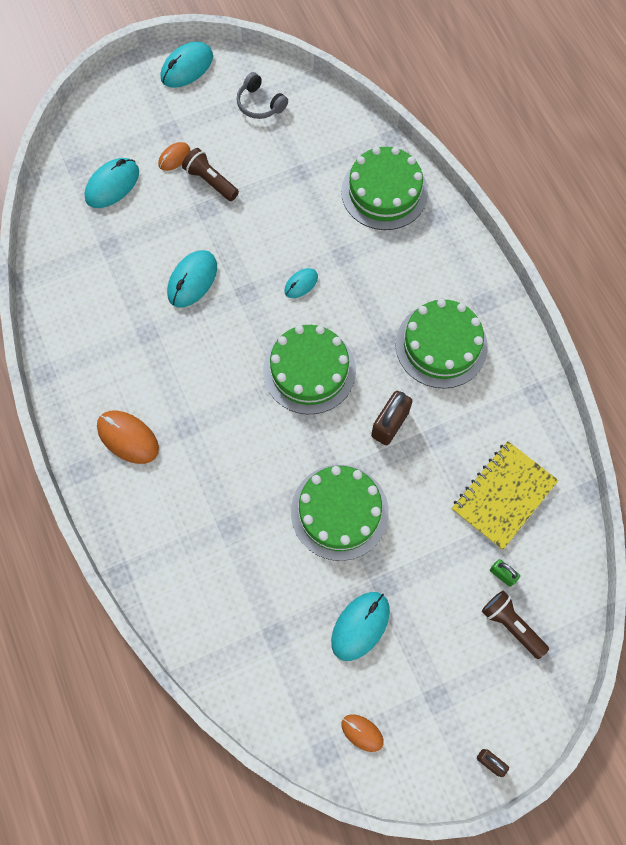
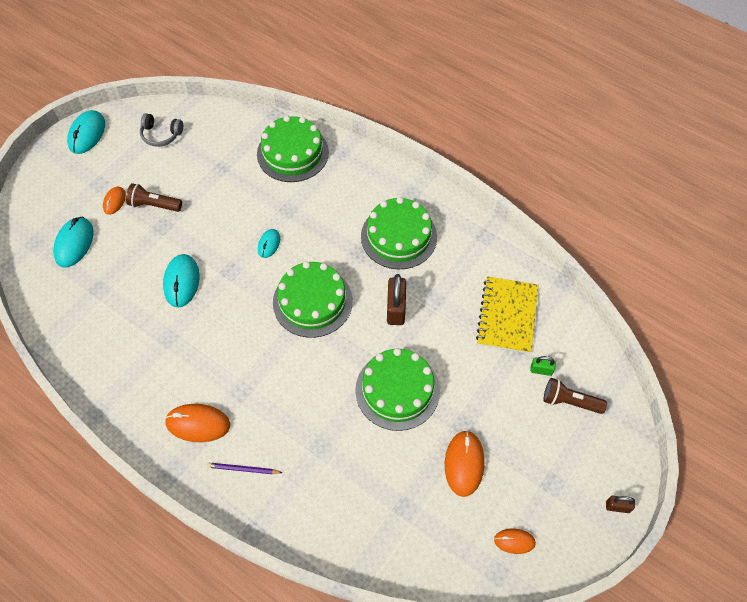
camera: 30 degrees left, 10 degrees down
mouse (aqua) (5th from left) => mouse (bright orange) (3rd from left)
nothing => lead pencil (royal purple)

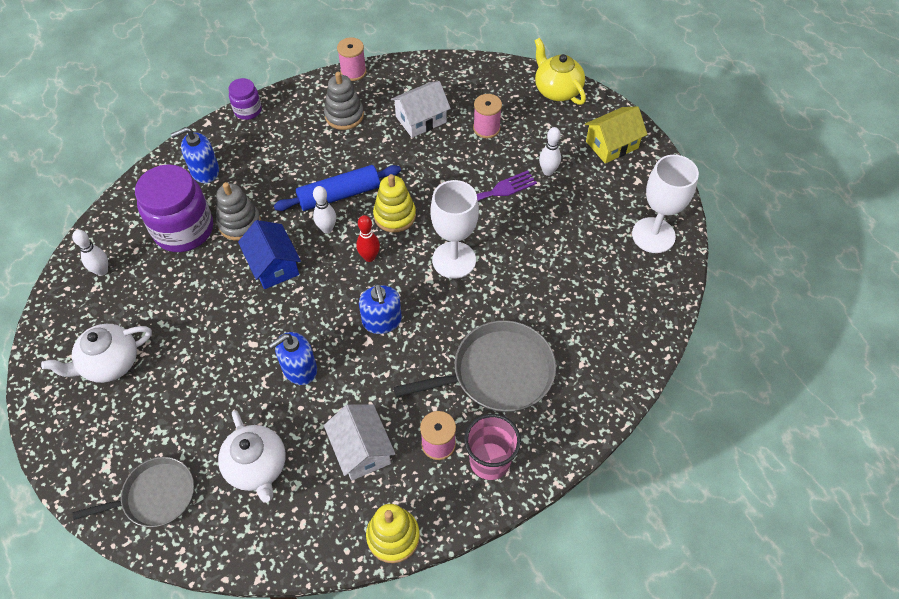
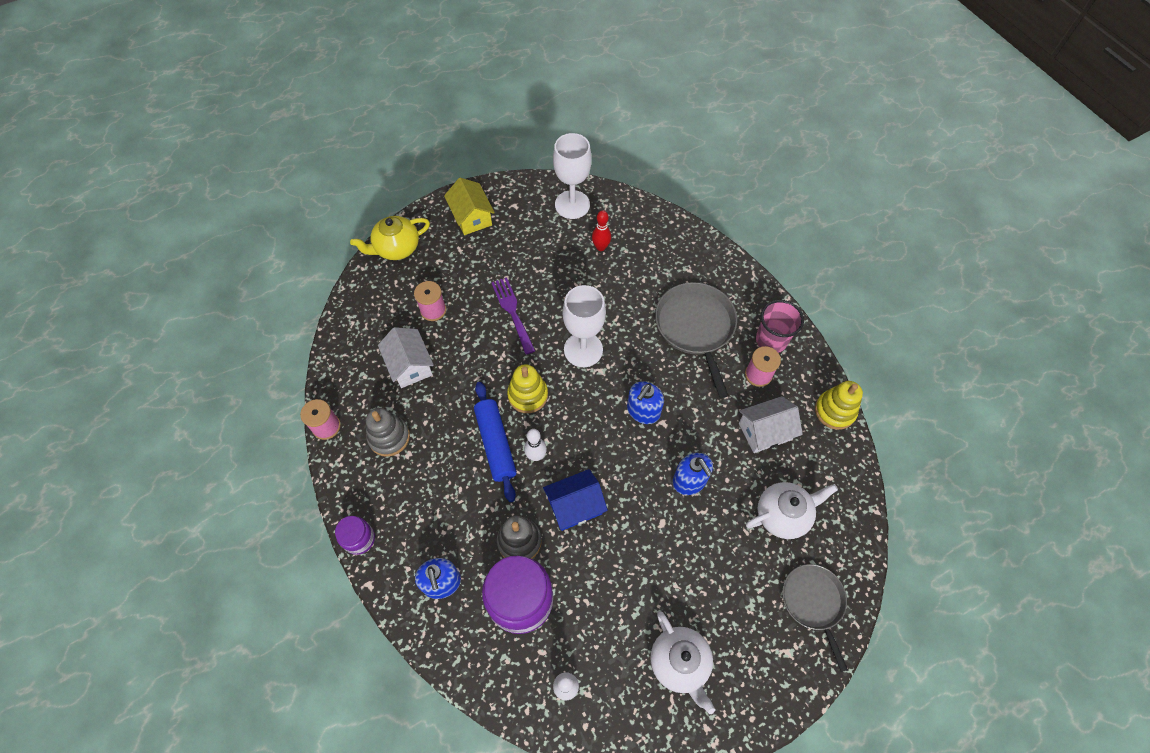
camera: 85 degrees left, 5 degrees up
skittle (scarlet), moved
pump bottle (blue) (3rd from left in the first image) => pump bottle (blue) (2nd from left), 135 degrees clockwise
skittle (snow-white) (3rd from left) => nothing

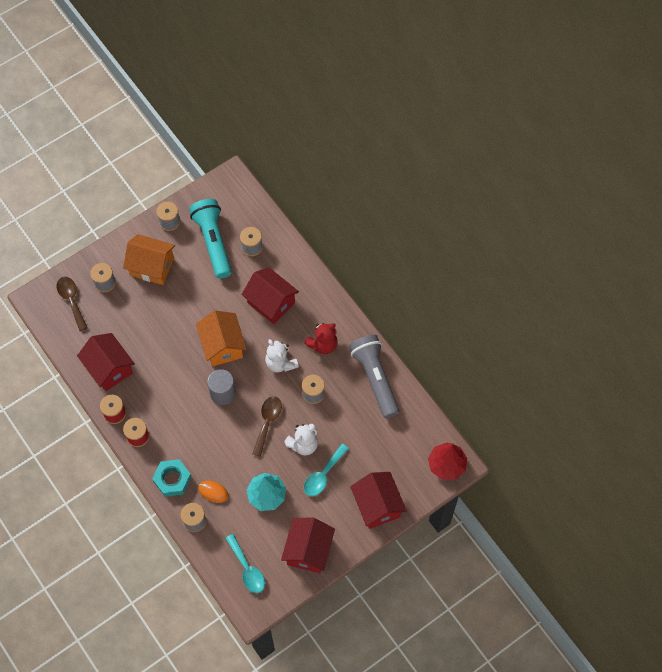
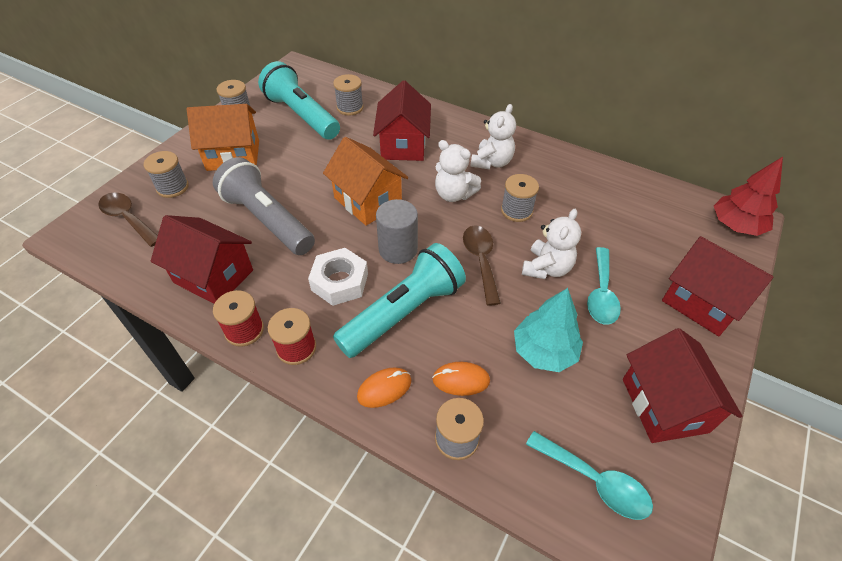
camera: 25 degrees left, 15 degrees down
hexagon nut (aqua) => mouse (bright orange) (1st from left)
toy house (scarlet) (2nd from left), 75 degrees clockwise
teddy bear (scarlet) => teddy bear (snow-white) (2nd from left)
torch (grey), moved
nothing => hexagon nut (snow-white)
nothing => torch (aqua) (2nd from left)

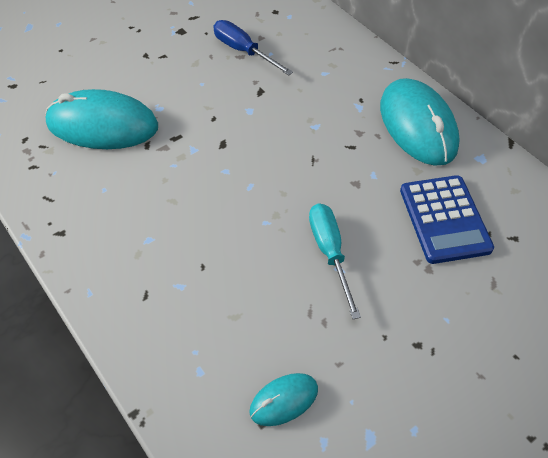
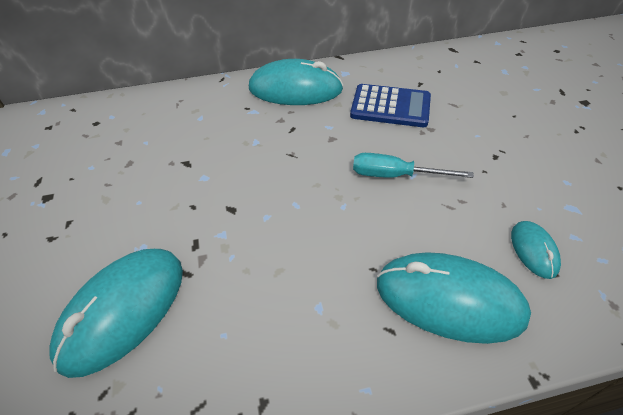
camera: 65 degrees left, 5 degrees down
flat screwdriver (blue) => nothing
nothing => mouse (aqua) (3rd from left)

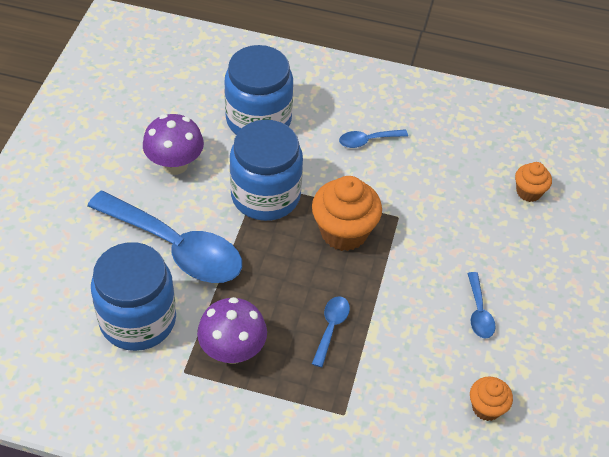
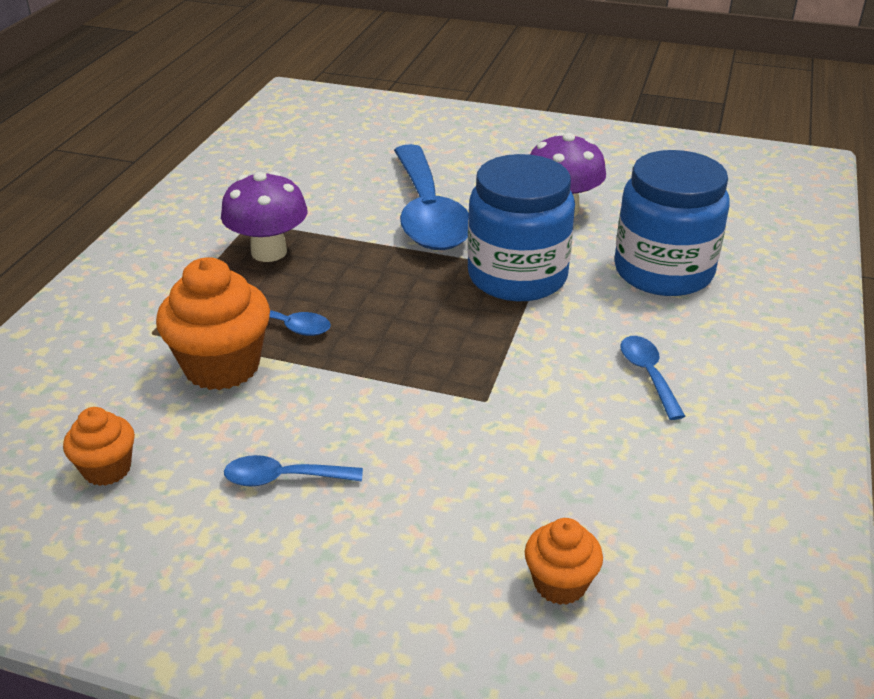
camera: 95 degrees right, 15 degrees down
spoon (blue) (1st from left in the first image) => spoon (blue) (3rd from left), 45 degrees counterclockwise
preserve jar (blue) (1st from left) => nothing
muffin (bright orange) (1st from left in the first image) => muffin (bright orange) (2nd from left), moved

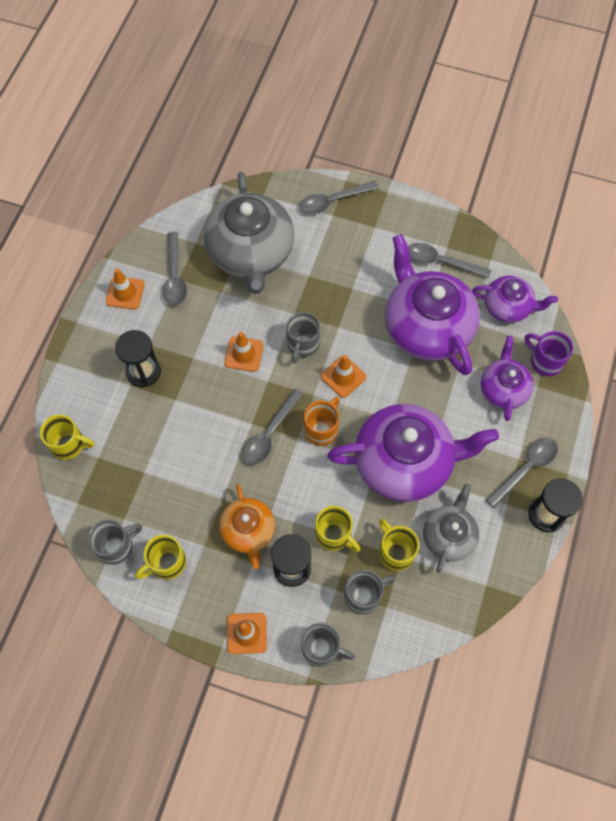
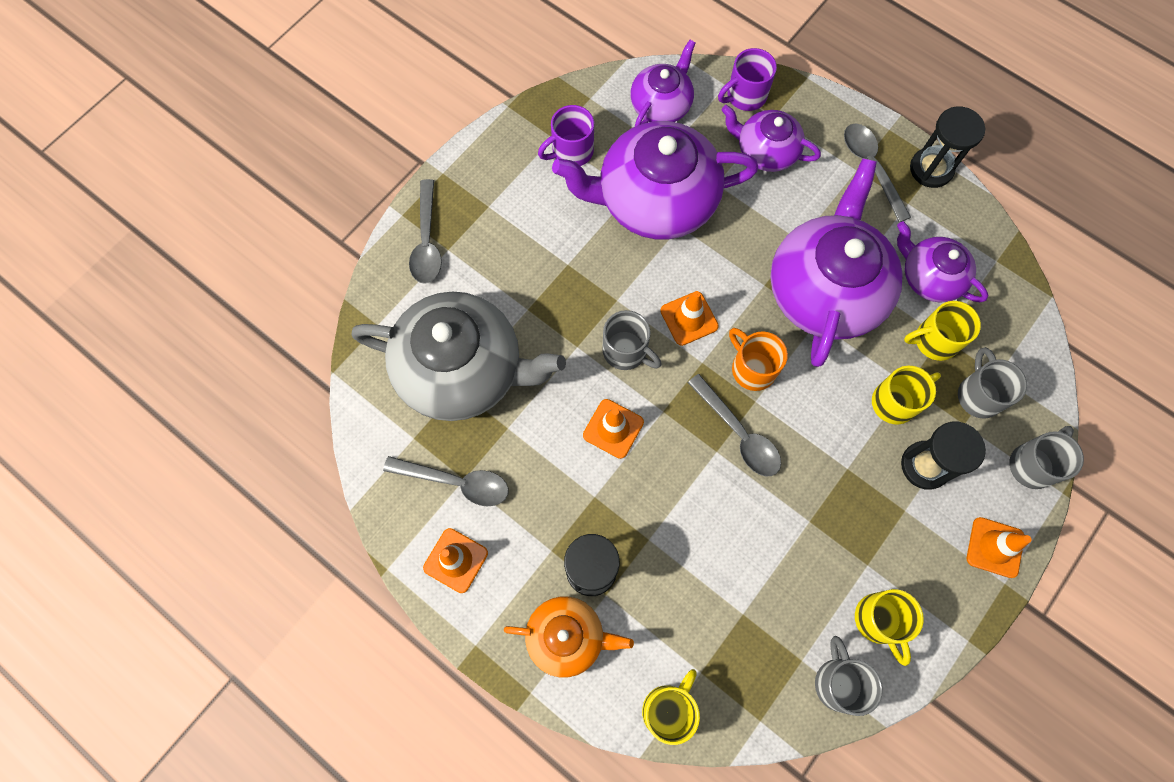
camera: 70 degrees left, 5 degrees up
teapot (bright orange), moved
spoon (grey) (4th from left) => tea mug (royal purple) (1st from left)
teapot (grey) (2nd from left) => teapot (royal purple) (5th from left)

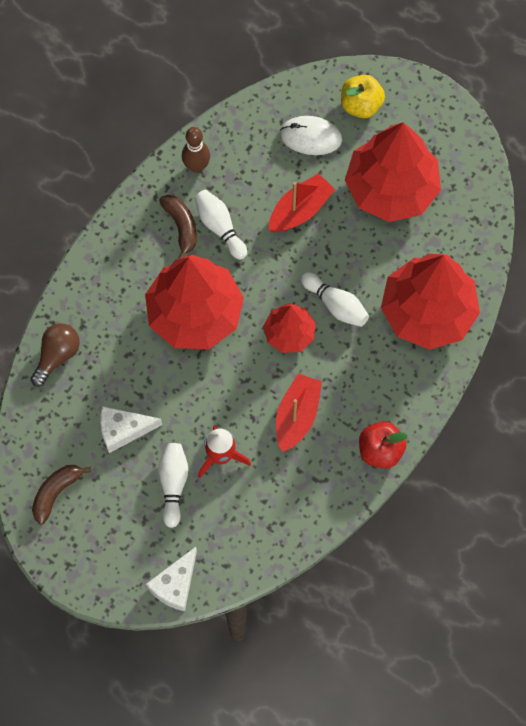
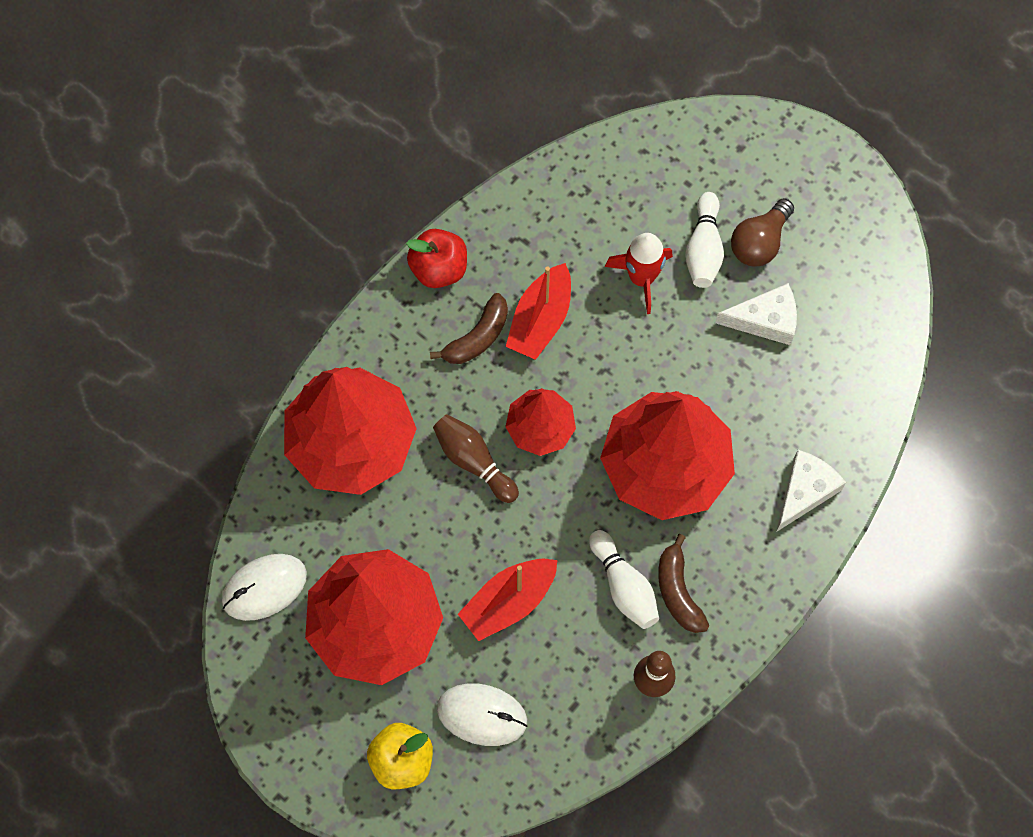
camera: 175 degrees left, 0 degrees up
lightbulb (russet), moved
toy banana (russet) (1st from left), moved
cheese wedge (snow-white) (2nd from left), moved
skittle (snow-white) (3rd from left) => skittle (russet) (1st from left)
nothing => mouse (snow-white) (1st from left)

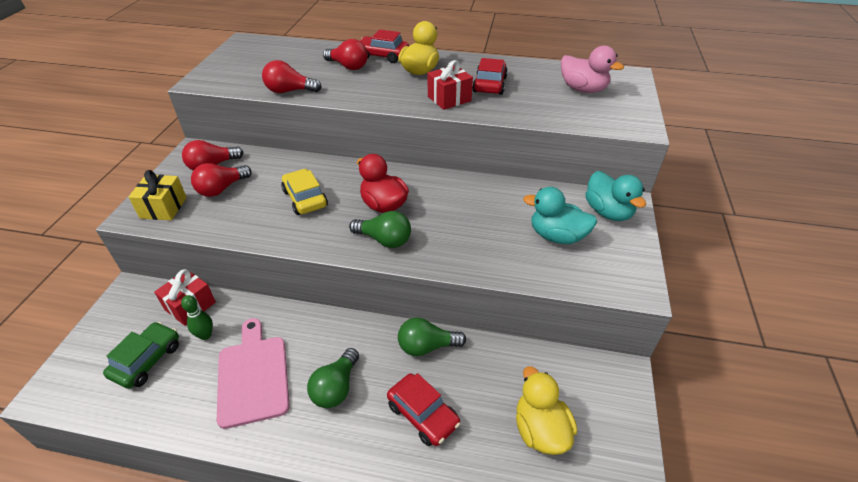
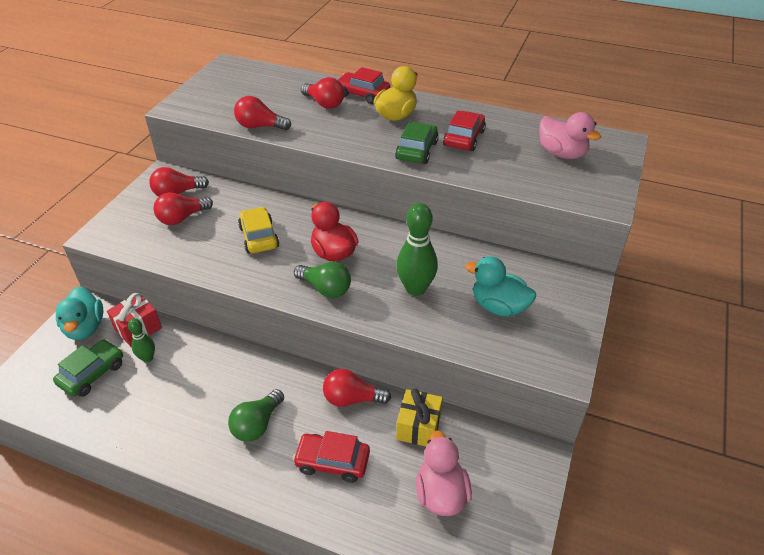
camera: 10 degrees right, 0 degrees up
gift (golden), moved
cutting board (rose-pink) => nothing
toy car (scarlet) (2nd from left in the first image) => toy car (scarlet) (1st from left), 135 degrees clockwise
lightbulb (green) (3rd from left) => lightbulb (scarlet) (5th from left)
gift (scarlet) (2nd from left) => toy car (green) (2nd from left)
duck (golden) (2nd from left) => duck (rose-pink) (1st from left)
duck (aqua) (2nd from left in the first image) => duck (aqua) (1st from left), moved
nothing => skittle (green) (2nd from left)

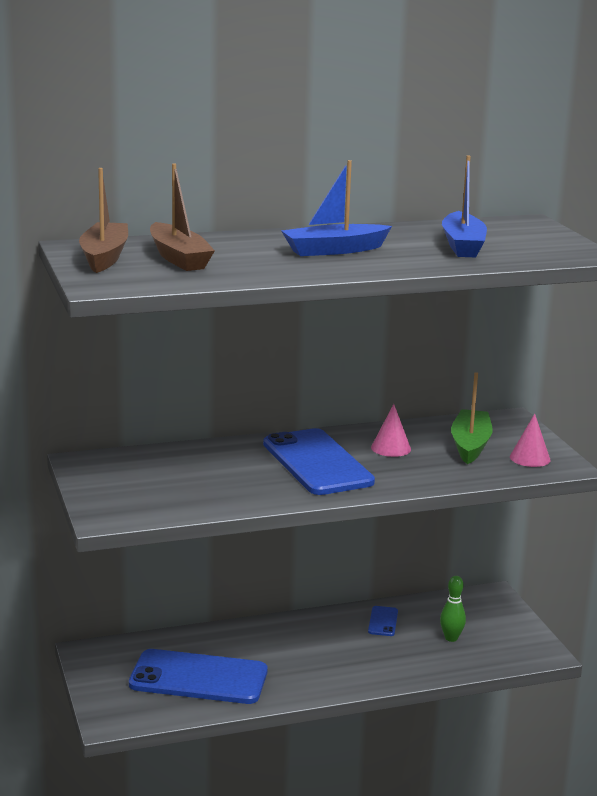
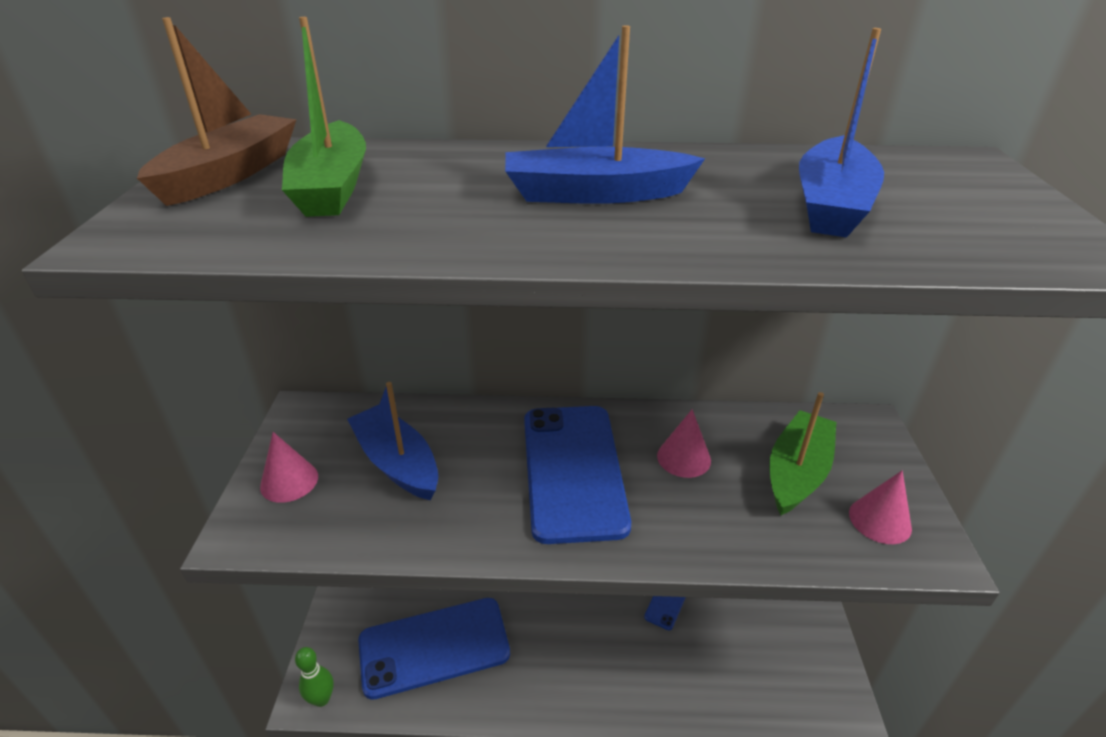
camera: 20 degrees right, 15 degrees up
mobile phone (blue) (1st from left), 45 degrees counterclockwise
toy boat (russet) (2nd from left) => toy boat (green) (1st from left)
skittle (green), moved
nothing => cone shape (rose-pink) (1st from left)
nothing => toy boat (blue) (1st from left)

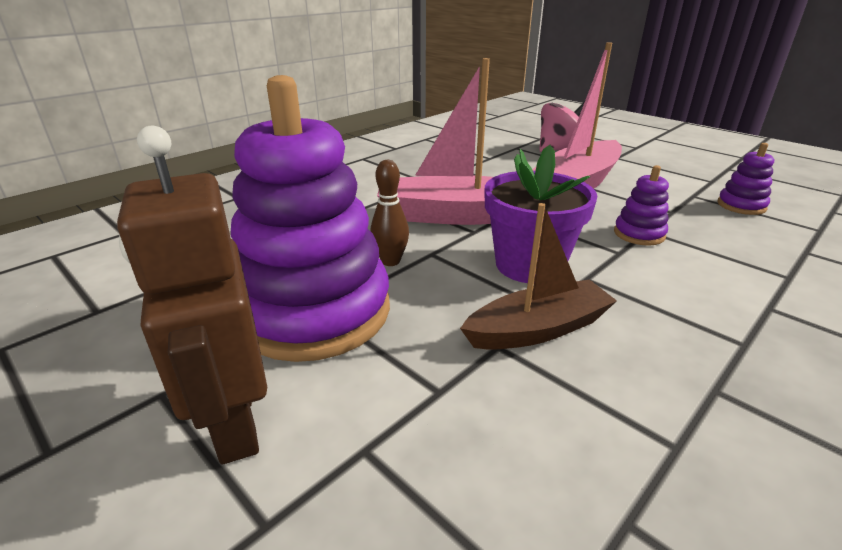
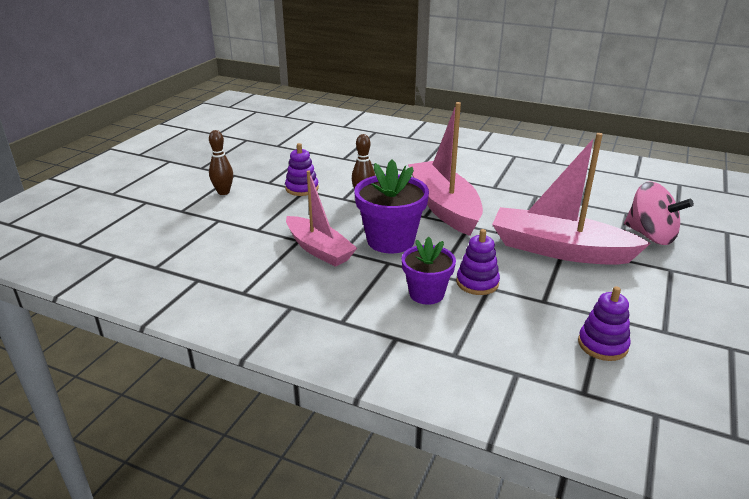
camera: 70 degrees right, 0 degrees up
robot (russet) => skittle (russet) (1st from left)
stacking rings (royal purple) (1st from left), x0.41
toy boat (russet) => toy boat (rose-pink) (1st from left)
nothing => potted plant (royal purple) (2nd from left)

